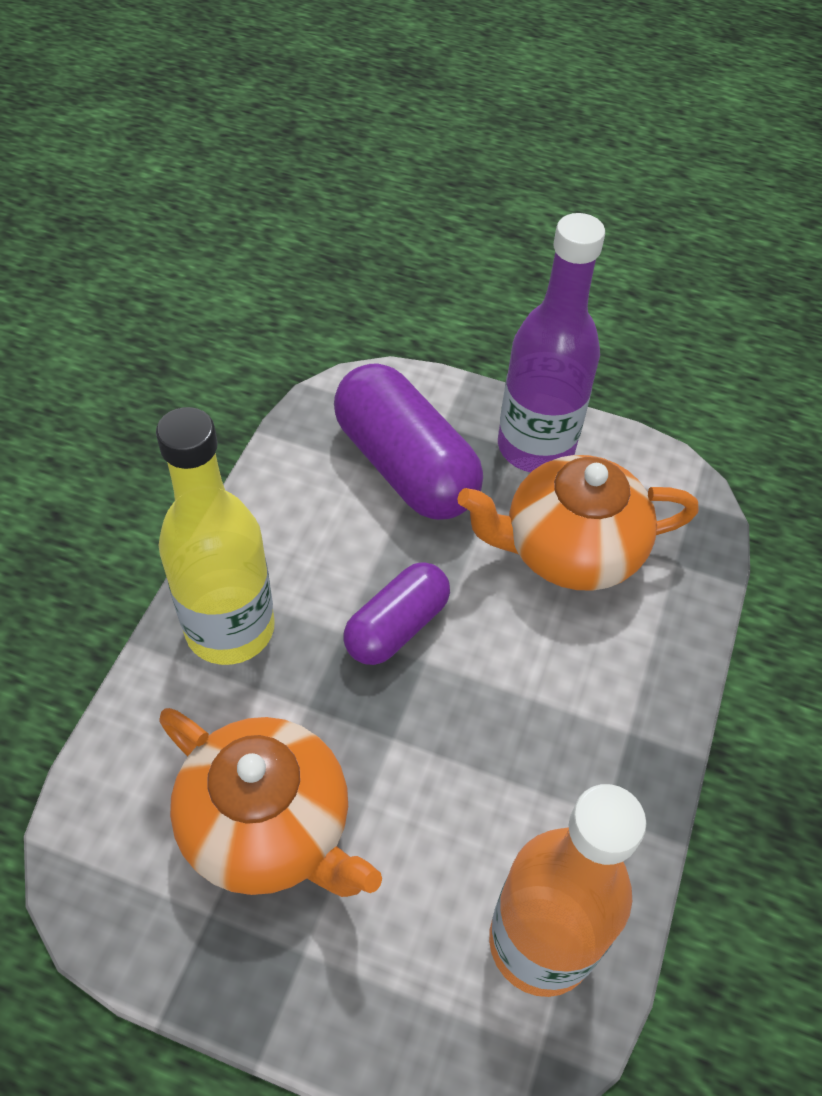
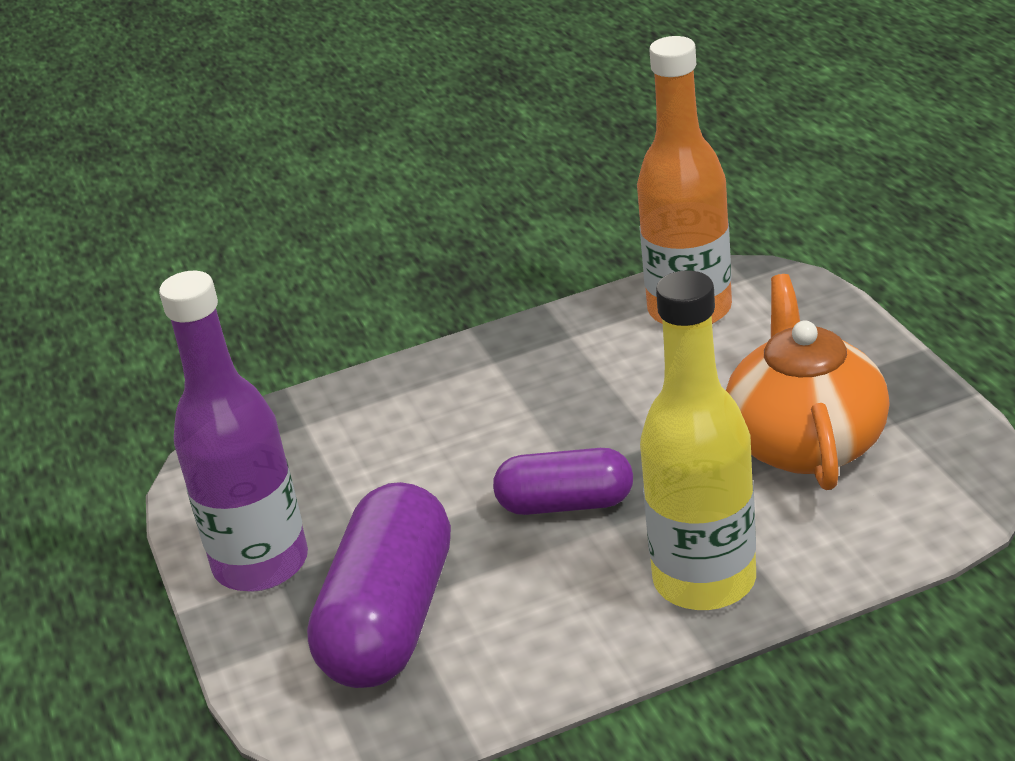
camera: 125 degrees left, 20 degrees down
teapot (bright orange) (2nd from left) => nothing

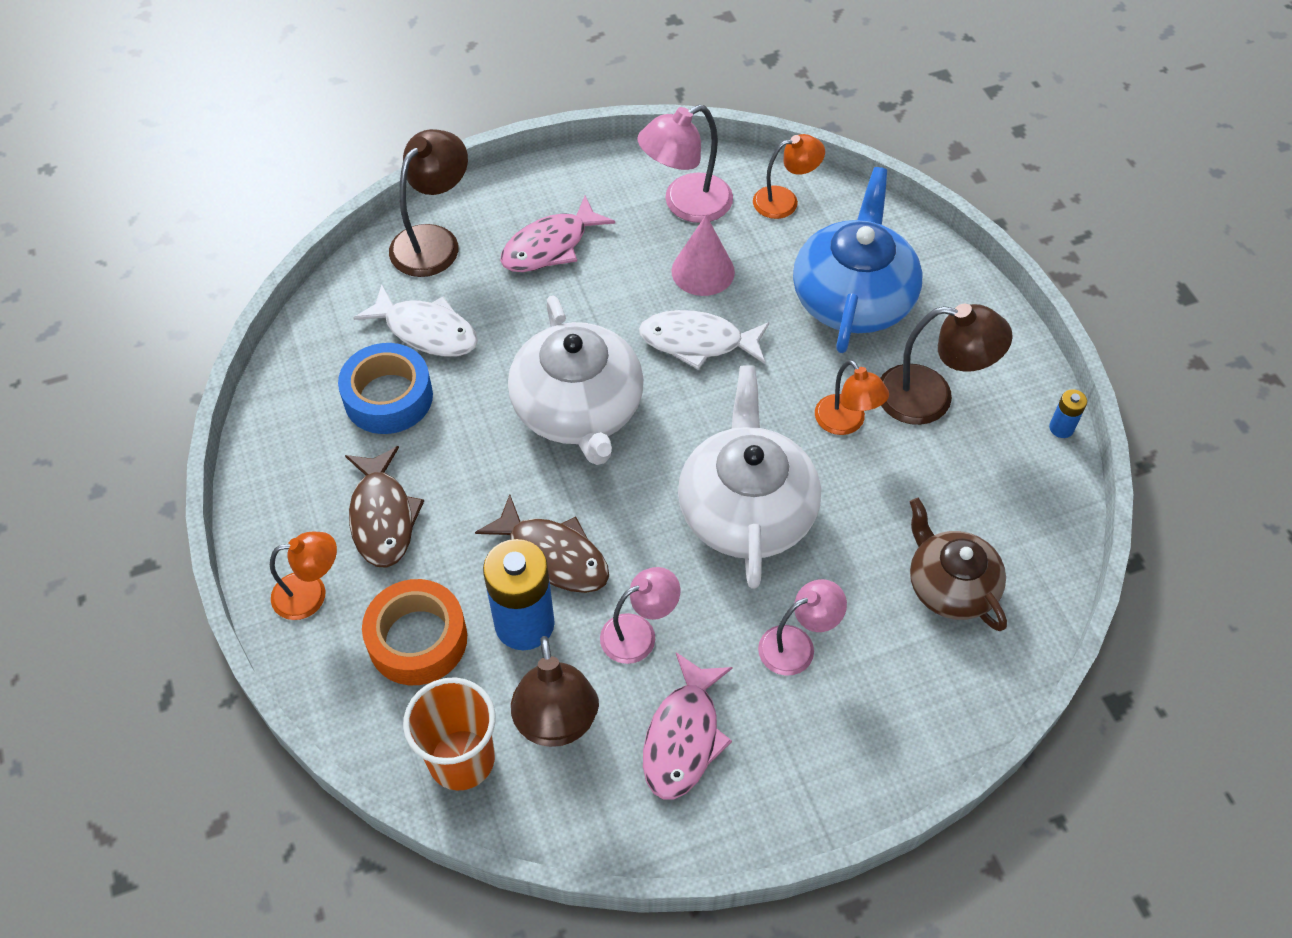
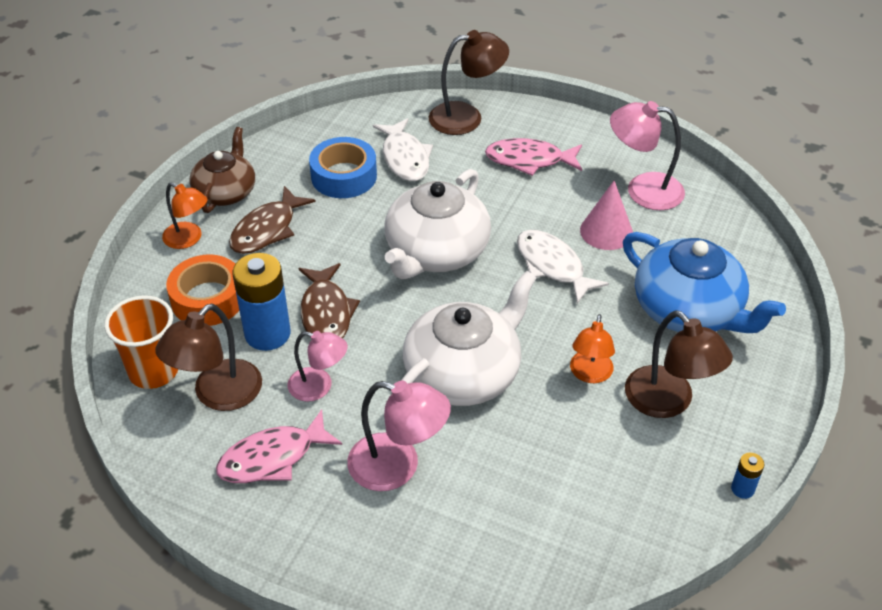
camera: 45 degrees right, 10 degrees down
lamp (bright orange) (2nd from left) => nothing
lamp (rose-pink) (3rd from left in the first image) => lamp (rose-pink) (2nd from left), x1.51
teapot (blue), 75 degrees clockwise
teapot (russet), moved

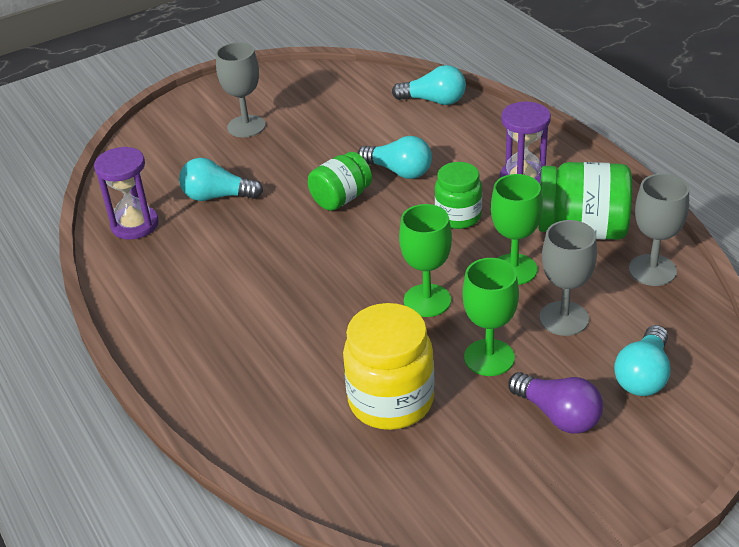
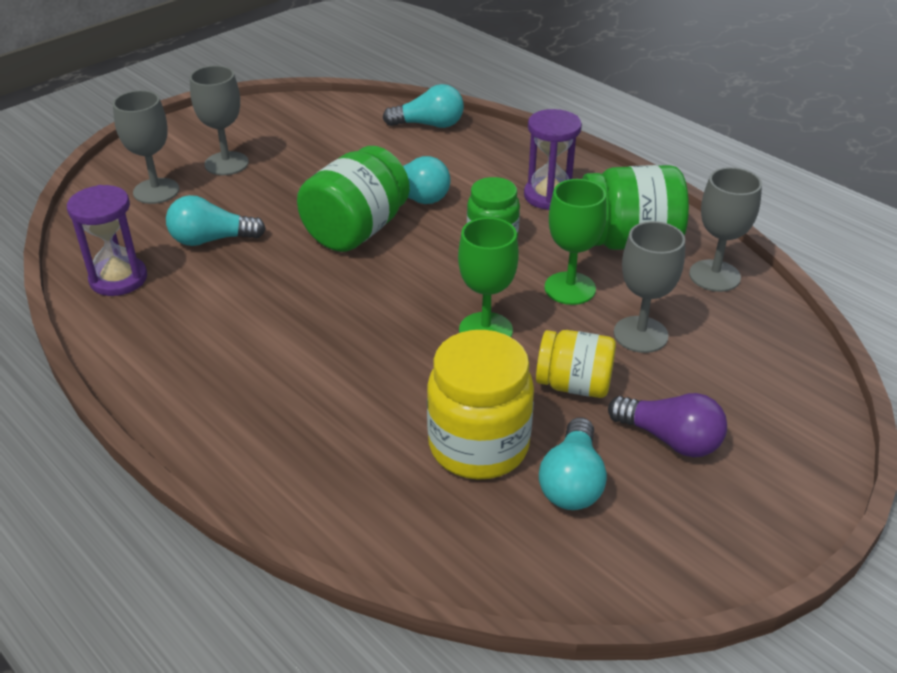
camera: 15 degrees left, 0 degrees up
preserve jar (green) (1st from left), x1.56
goblet (green) (2nd from left) => preserve jar (golden) (2nd from left)
lightbulb (aqua) (4th from left), moved
nothing => goblet (grey) (1st from left)

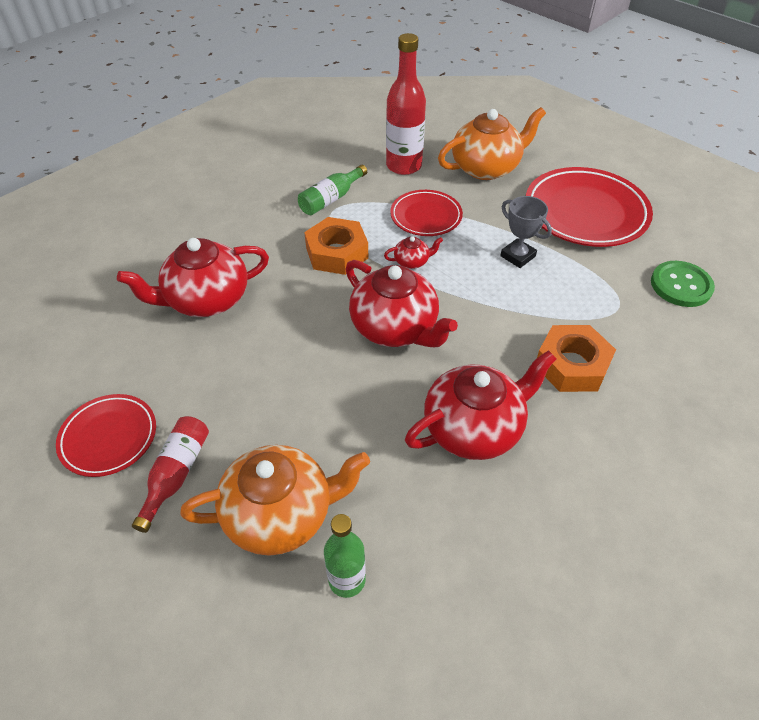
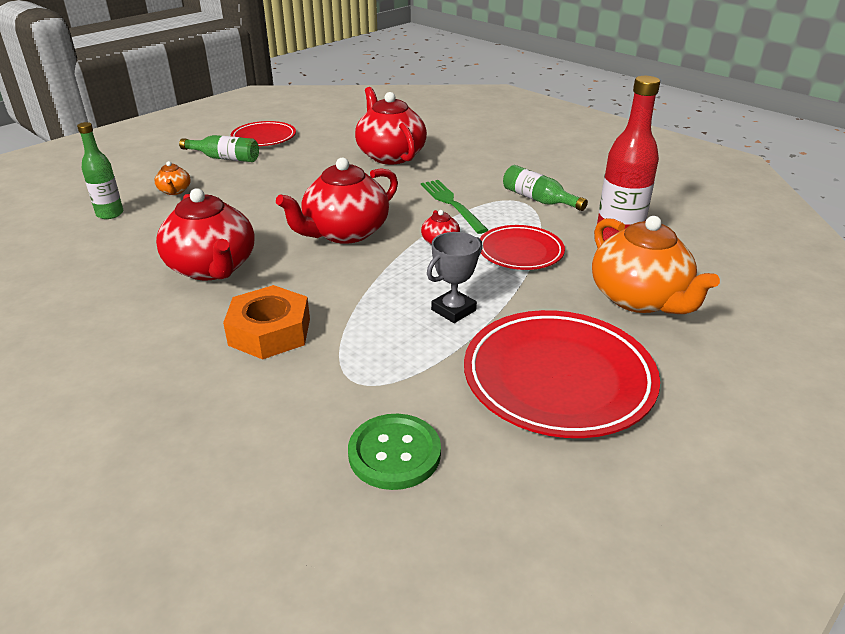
camera: 90 degrees right, 15 degrees down
drink bottle (scarlet) (1st from left) => drink bottle (green) (2nd from left)
teapot (bright orange) (1st from left), x0.44
hexagon nut (bright orange) (1st from left) => table fork (green)

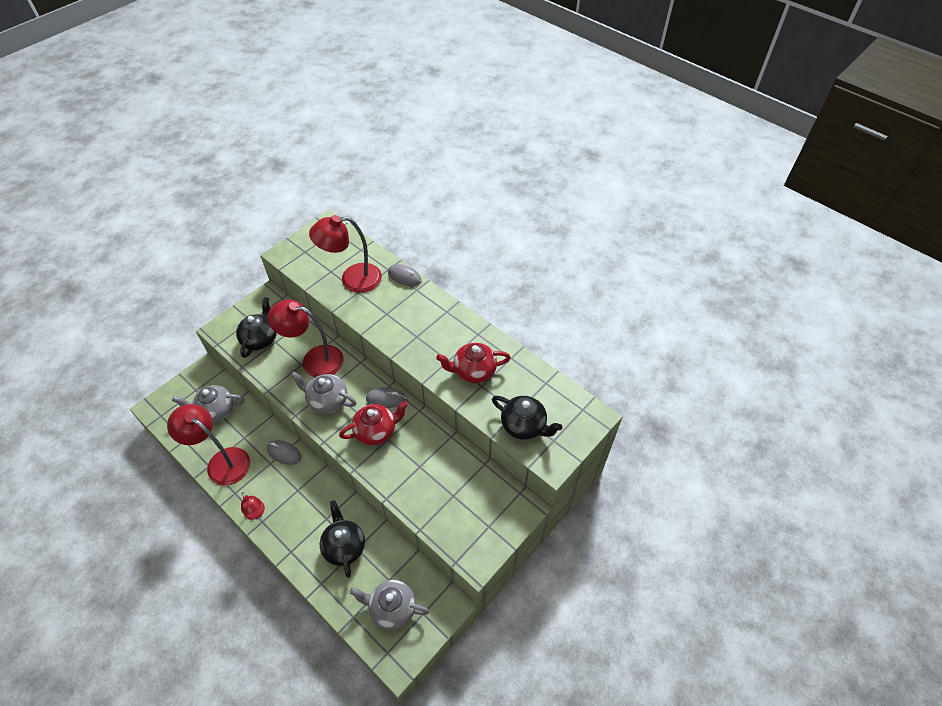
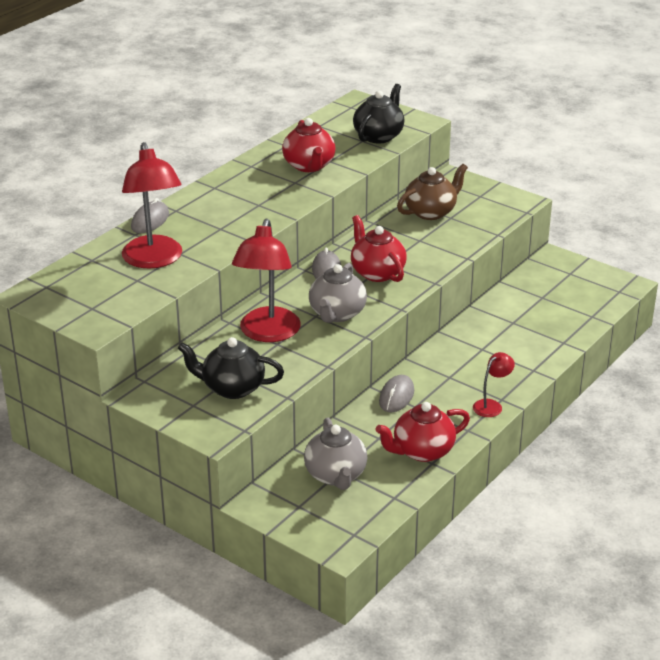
camera: 95 degrees left, 20 degrees down
lamp (scarlet) (1st from left) => teapot (scarlet) (3rd from left)
teapot (jet-black) (2nd from left) => nothing
teapot (grey) (3rd from left) => nothing
nothing => teapot (russet)

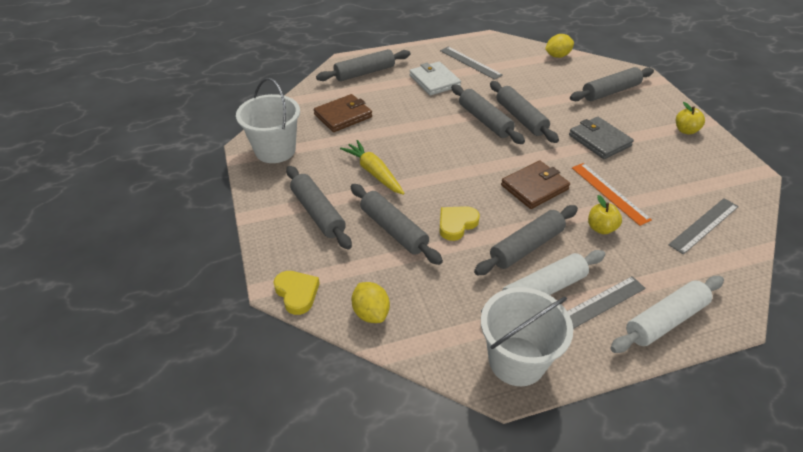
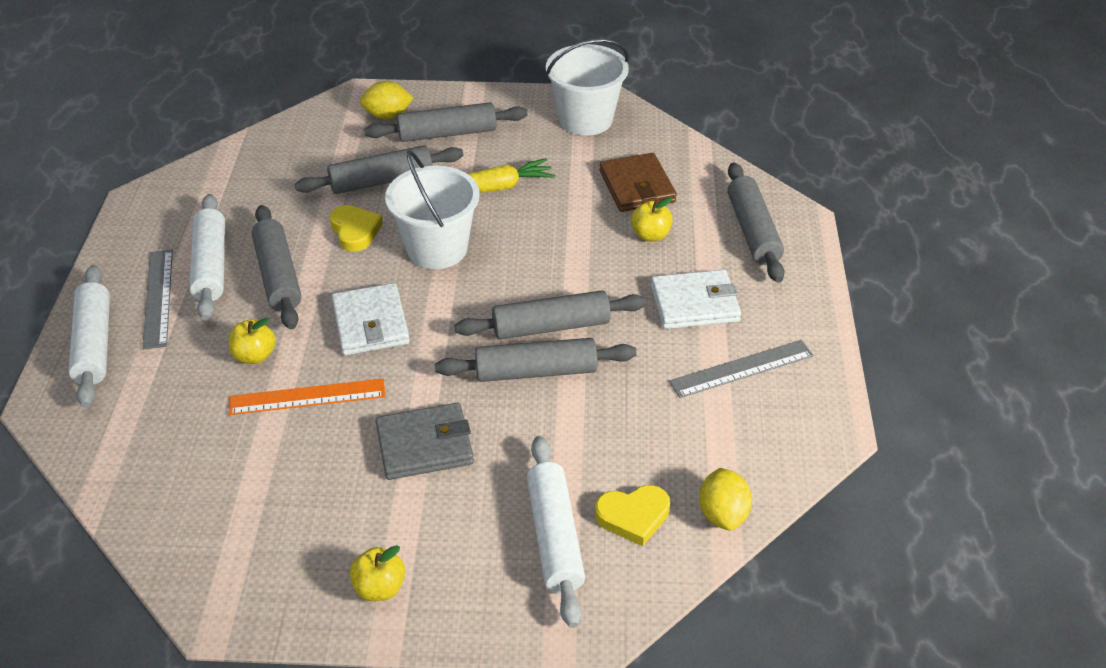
camera: 110 degrees right, 0 degrees up
heart (golden) (1st from left in the first image) => heart (golden) (2nd from left), moved
lemon (golden) (1st from left), moved
pail (snow-white) (2nd from left in the first image) => pail (snow-white) (1st from left), moved
billfold (russet) (2nd from left) => billfold (snow-white) (1st from left)
dough roller (grey) (7th from left) => dough roller (snow-white) (3rd from left)
straightedge (grey) (3rd from left) => nothing
nothing => apple (golden) (3rd from left)

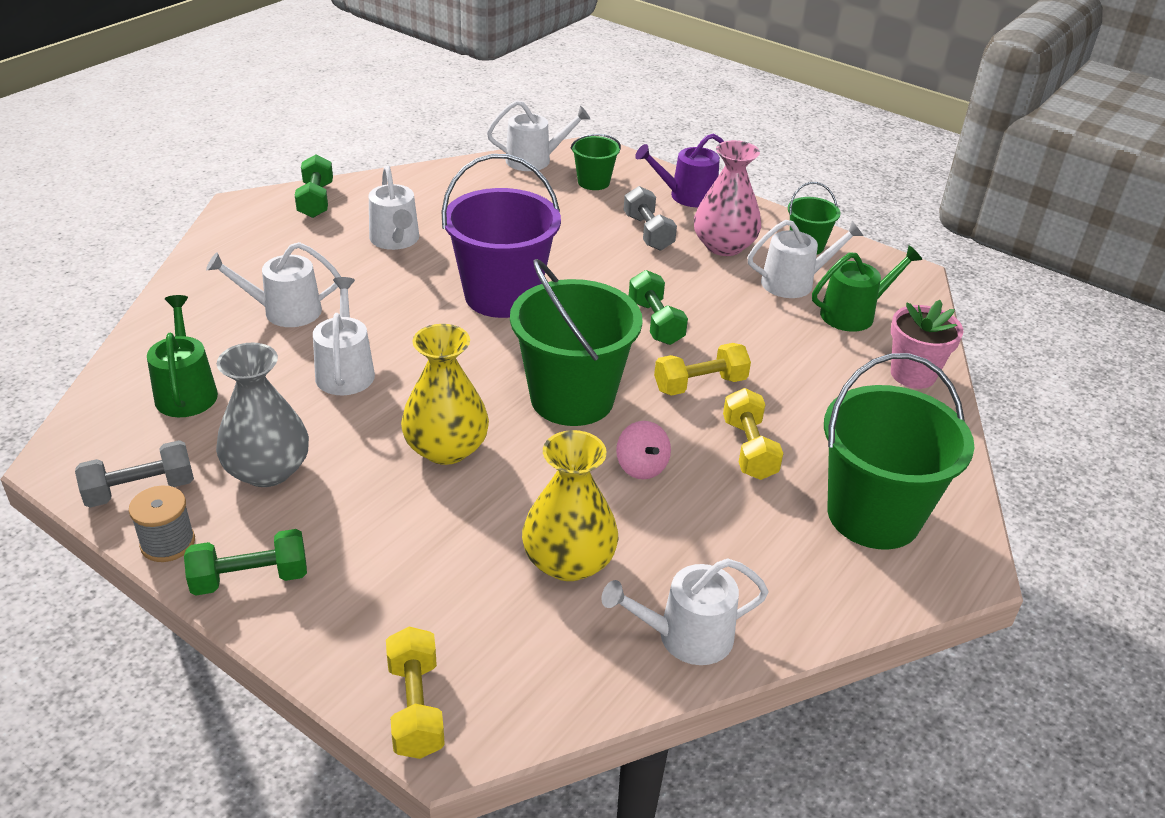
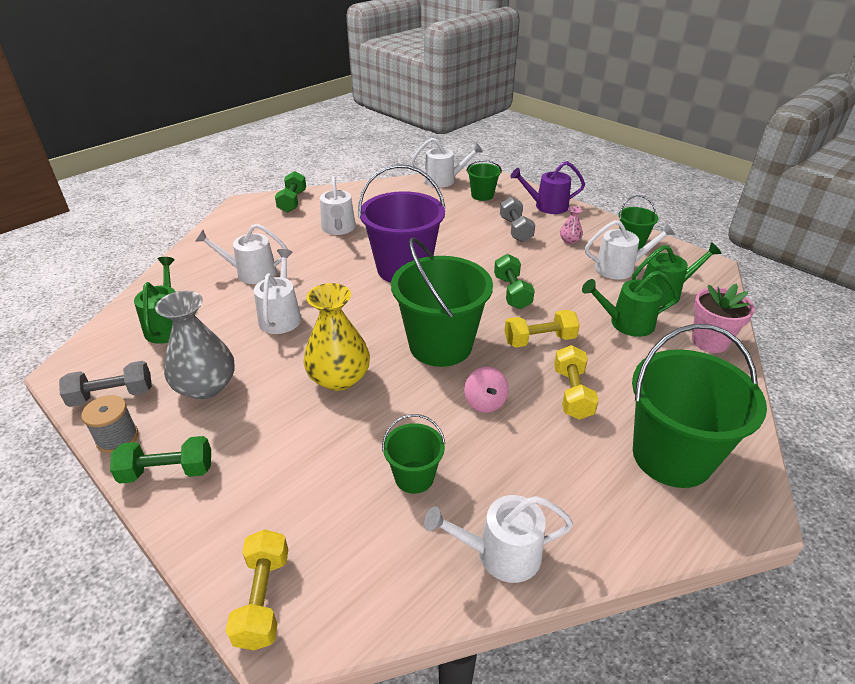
camera: 10 degrees right, 0 degrees up
vase (golden) (2nd from left) => pail (green) (1st from left)
vase (rose-pink), x0.46
nothing => watering can (green) (2nd from left)

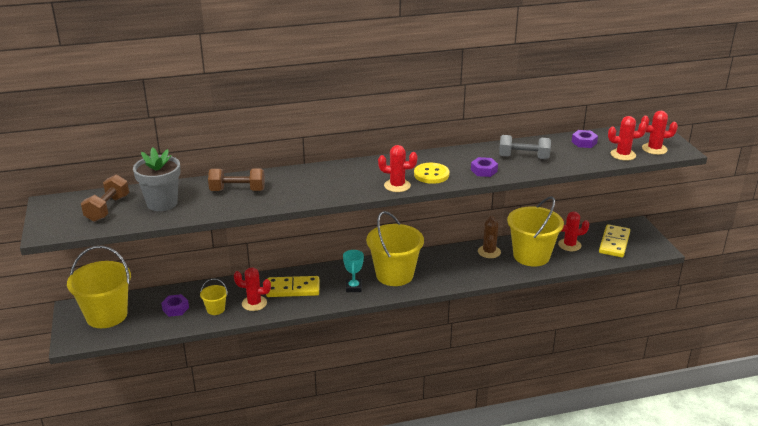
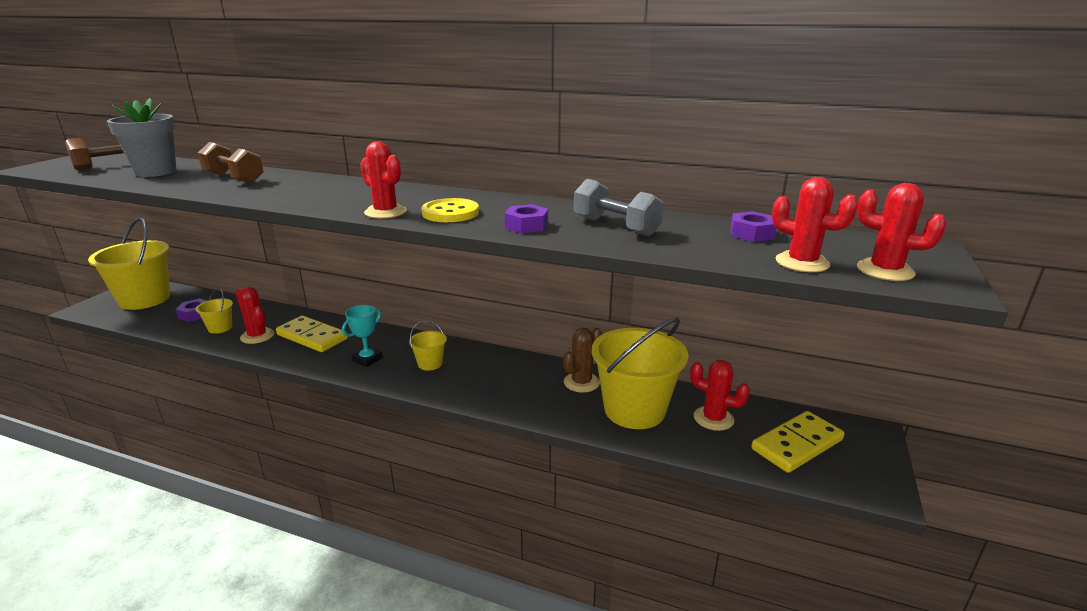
camera: 35 degrees right, 5 degrees down
pail (golden) (3rd from left), x0.45

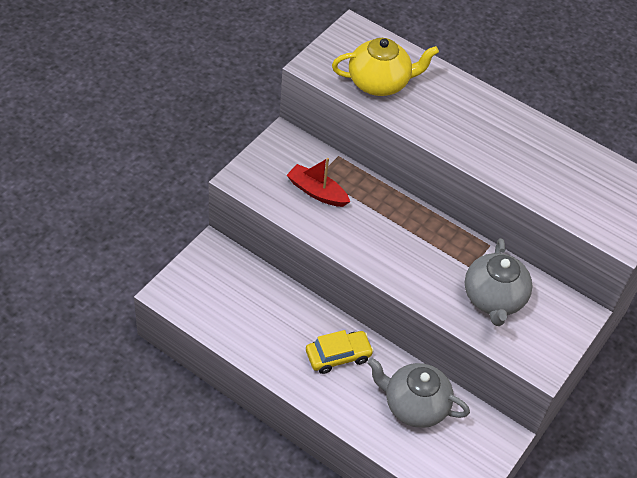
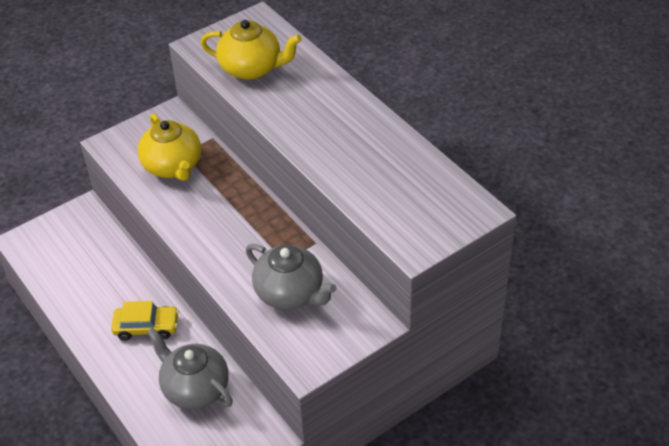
camera: 25 degrees right, 5 degrees down
toy boat (scarlet) => teapot (golden) (1st from left)
teapot (grey) (2nd from left), 75 degrees counterclockwise

